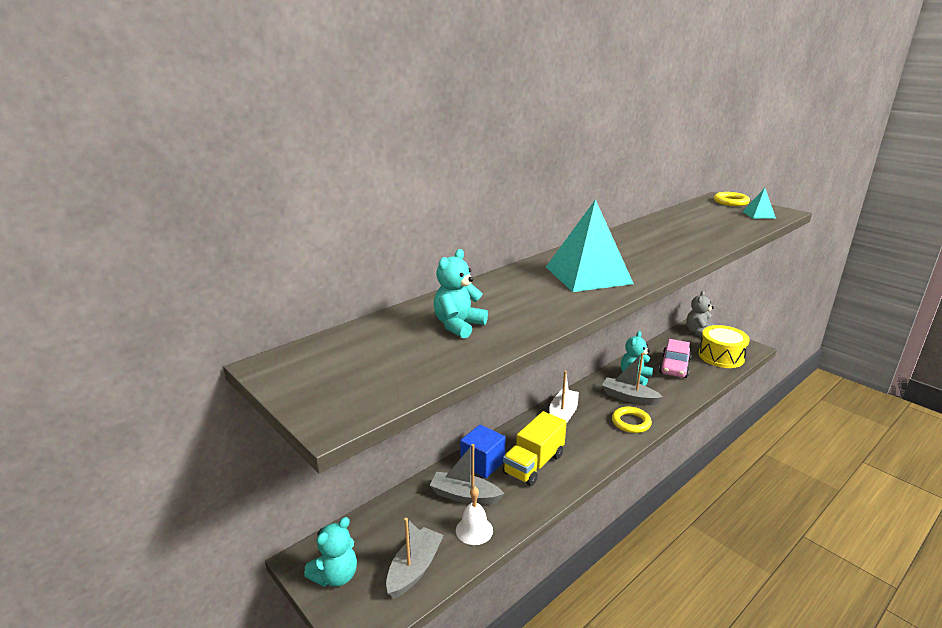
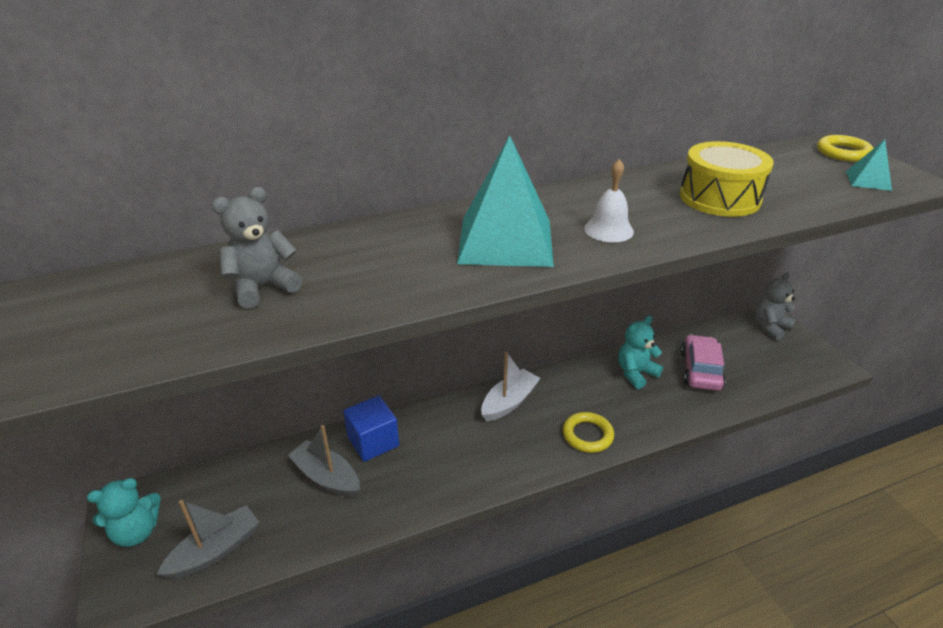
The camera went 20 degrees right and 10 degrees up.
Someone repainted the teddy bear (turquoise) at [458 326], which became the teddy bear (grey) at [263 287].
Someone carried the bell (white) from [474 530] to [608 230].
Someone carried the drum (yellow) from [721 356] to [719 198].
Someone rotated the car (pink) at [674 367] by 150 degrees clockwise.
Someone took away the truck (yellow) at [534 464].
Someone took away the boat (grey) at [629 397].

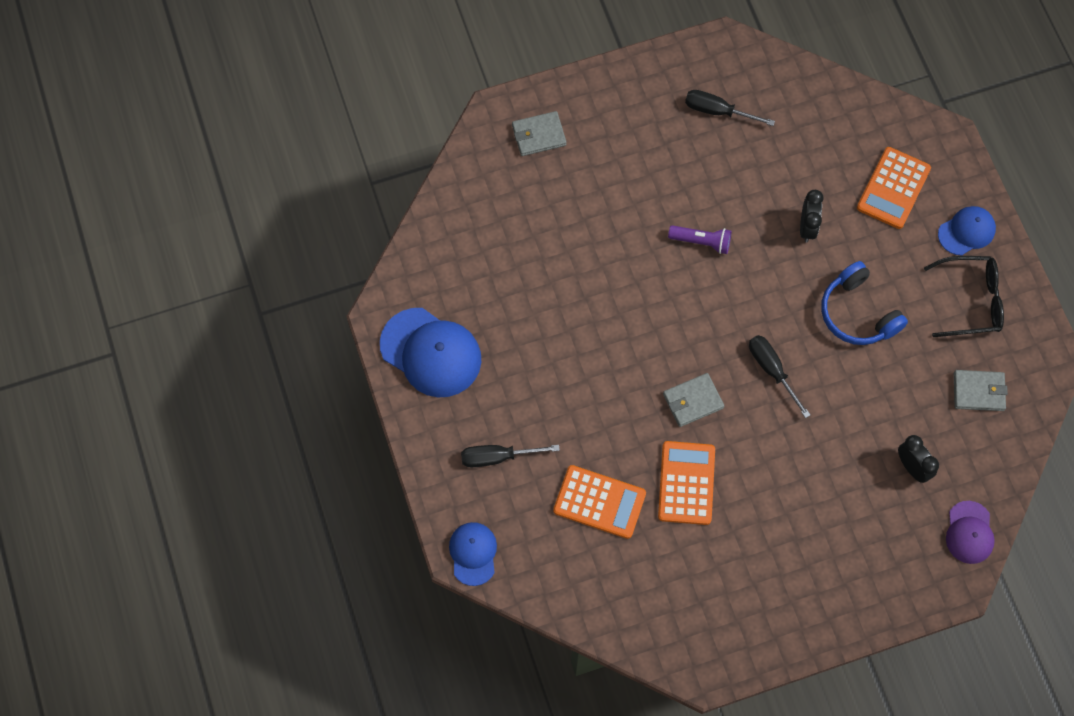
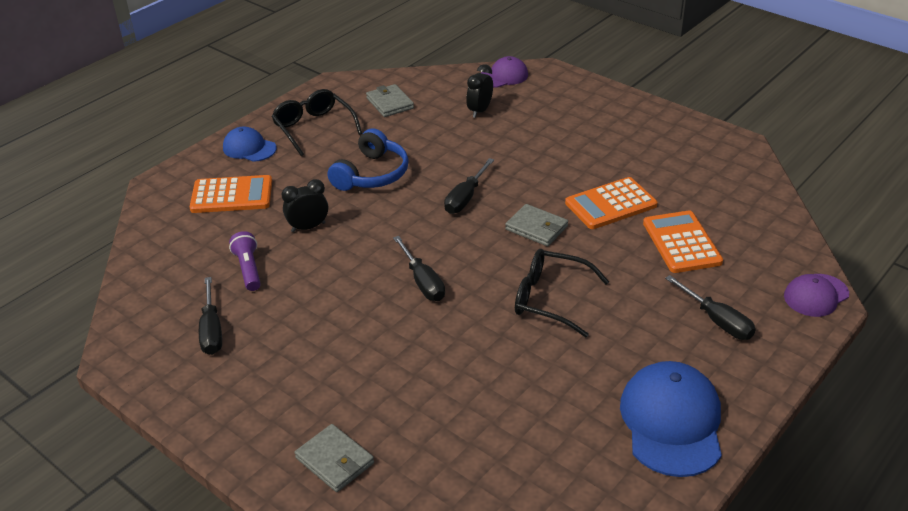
The camera went 120 degrees left and 30 degrees down.
Someone carried the flashlight (purple) from [701 242] to [248 269].
Someone put down the screwdriver (black) at [423 282].
Someone put down the glasses (black) at [551 299].
Someone repainted the cap (blue) at [473 553], which became the cap (purple) at [816 295].

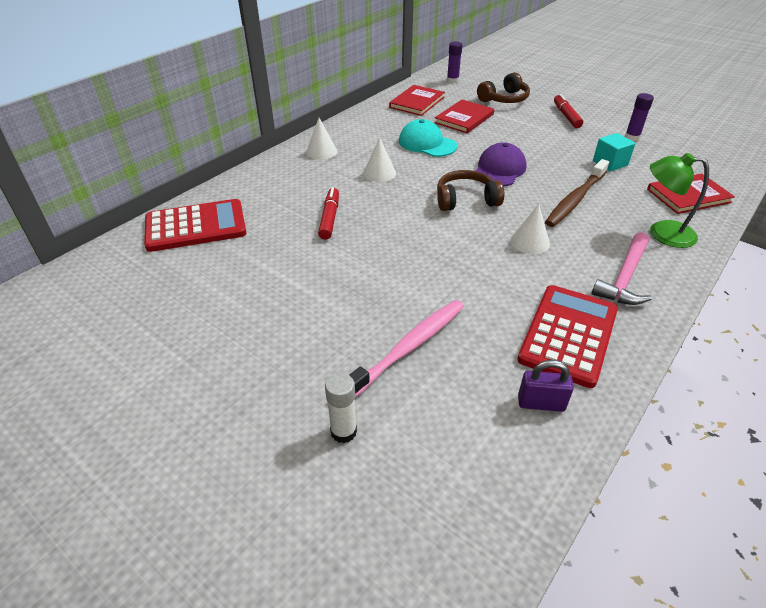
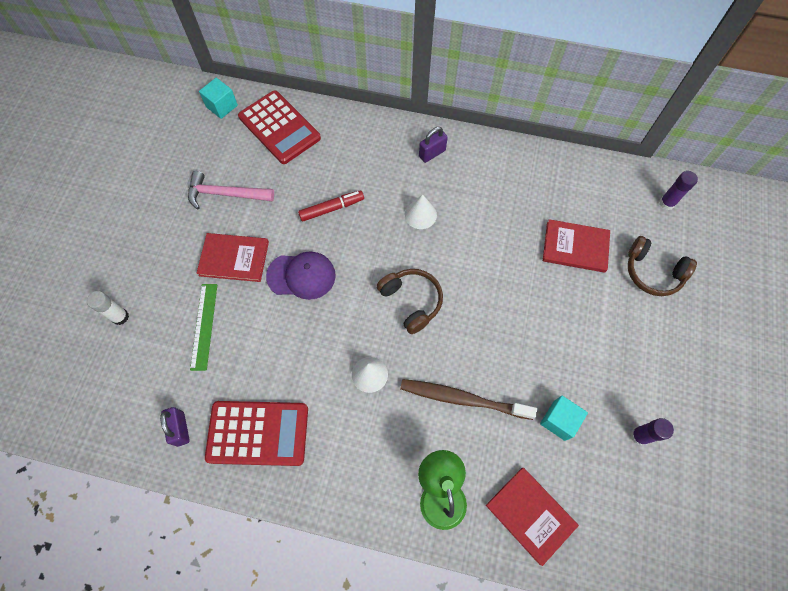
The camera went 65 degrees right and 25 degrees up.
Someone carried the hammer (pink) from [624 277] to [226 194].
Someone swapped the toothbrush (pink) at [409 347] for the ruler (green) at [204 326].
Someone carried the book (red) from [417 102] to [234 258].
Someone put down the cube (turquoise) at [222 106].
Someone carried the cap (purple) from [499 170] to [301 276].
Someone swapped the cone (white) at [321 151] for the padlock (purple) at [432 153].
Someone took away the cap (turquoise) at [427 143].
Someone took away the marker (red) at [566 116].

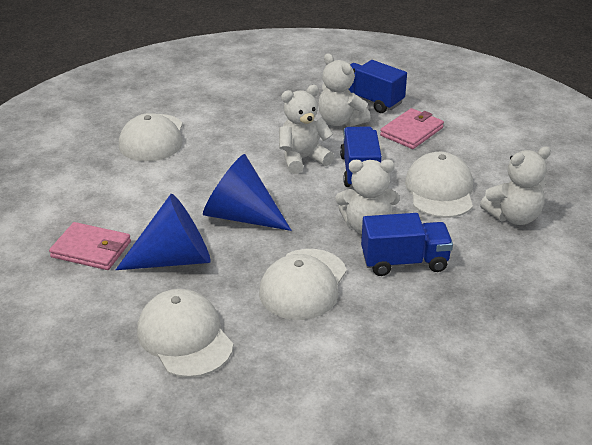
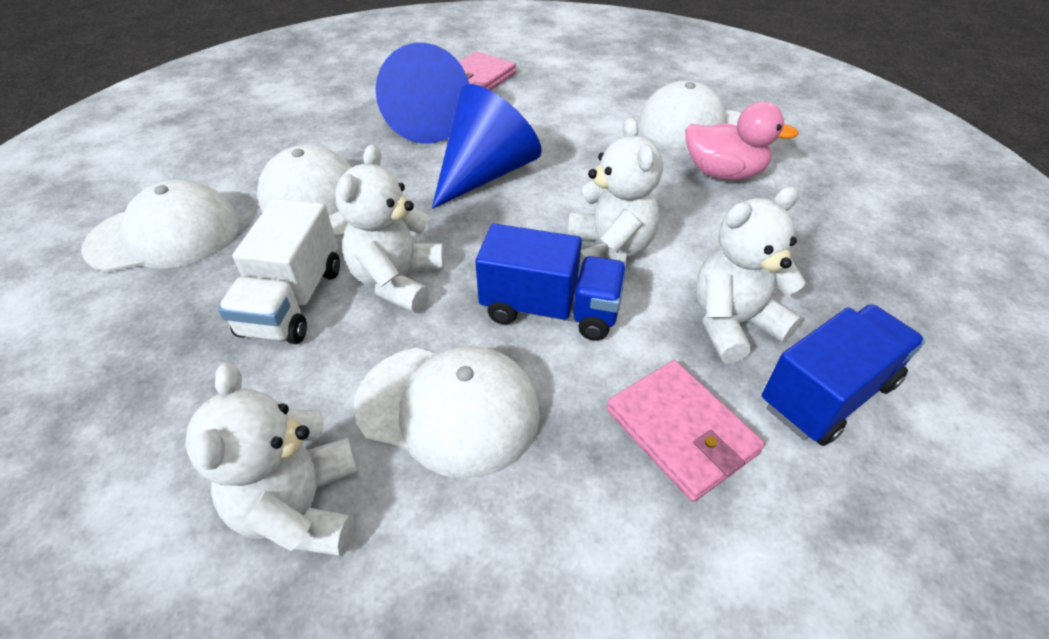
The camera went 105 degrees right and 10 degrees up.
Someone carried the cap (white) from [185 337] to [165 235].
Someone repainted the truck (blue) at [404 262], which became the truck (white) at [293 301].
Someone put down the duck (pink) at [723 173].

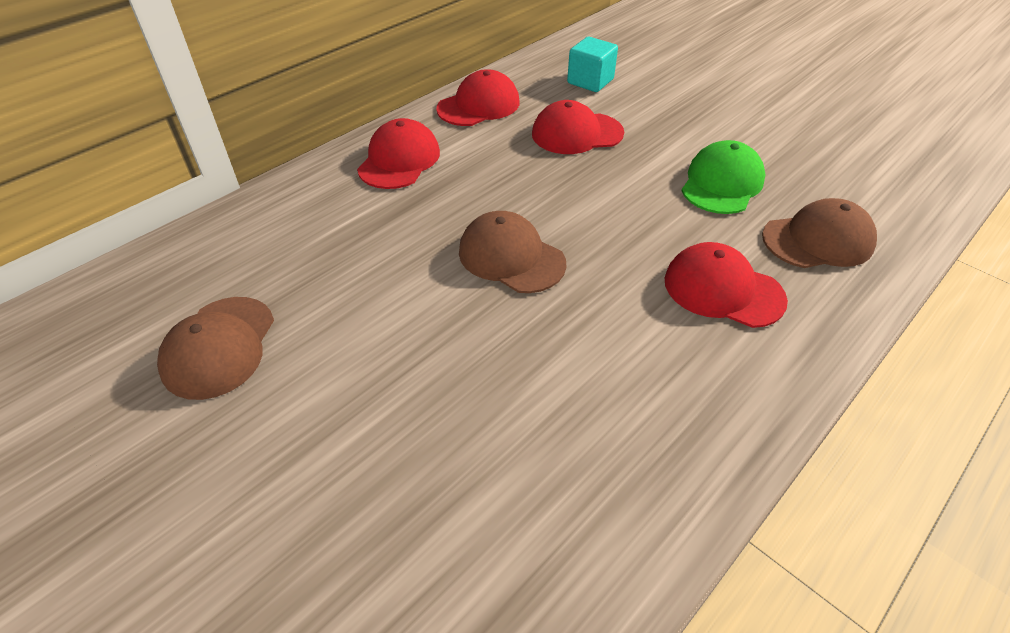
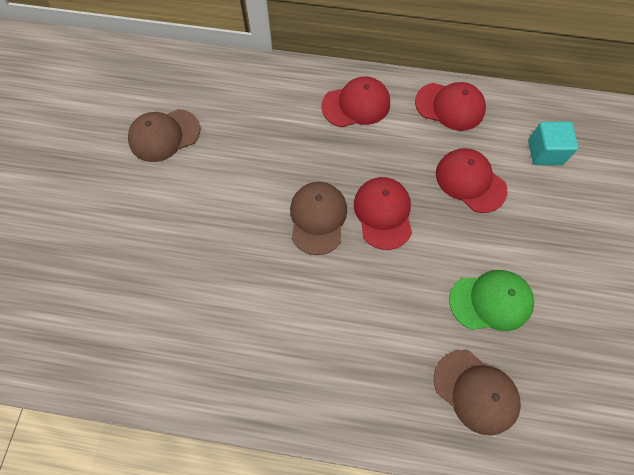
The camera went 55 degrees right and 20 degrees up.
Someone carried the cap (red) from [723 290] to [383 213].

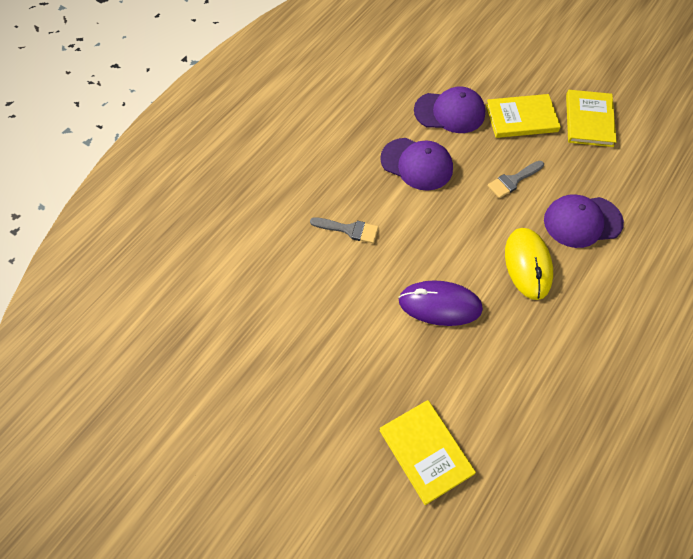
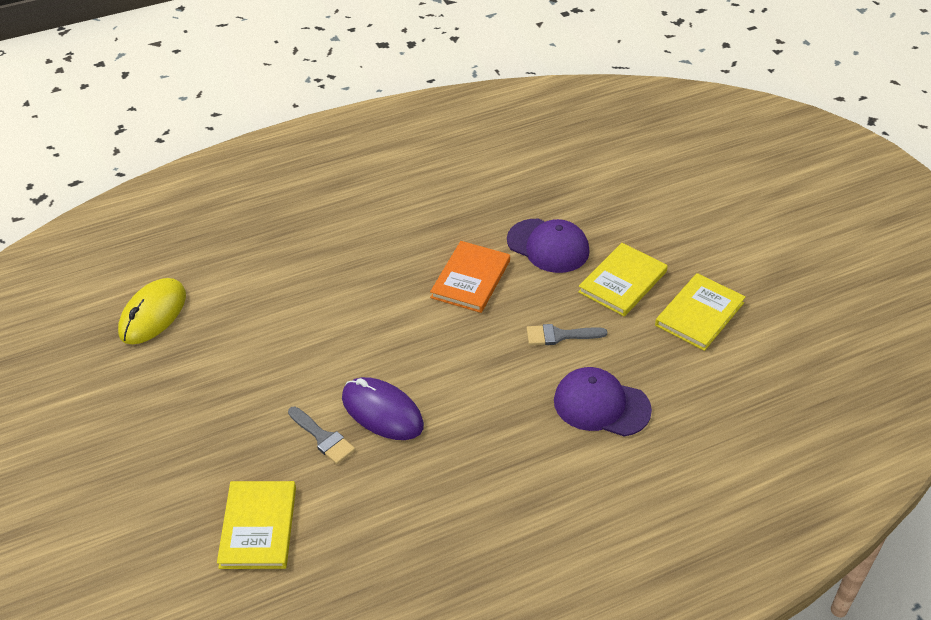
The camera went 30 degrees right and 15 degrees down.
Someone carried the mouse (yellow) from [528 264] to [153 314].
Someone carried the brush (grey) from [349 230] to [323 438].
Someone swapped the cap (purple) at [417 164] for the book (orange) at [470 279].
Someone rotated the book (yellow) at [521 118] by 75 degrees counterclockwise.

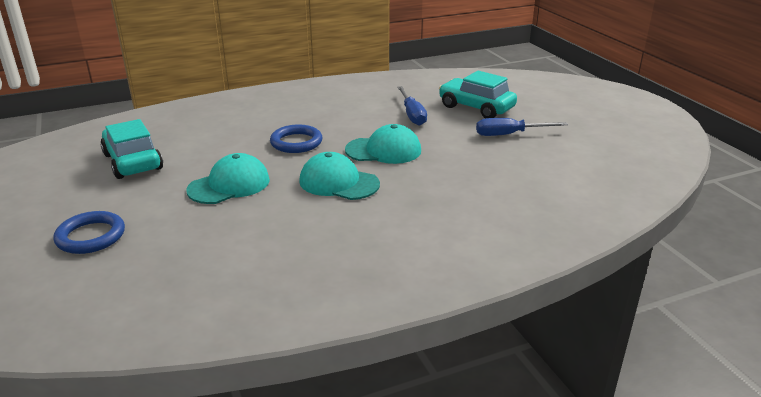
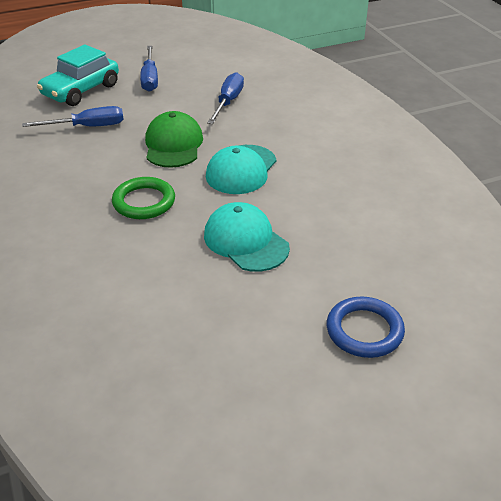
The camera went 90 degrees left and 10 degrees up.
Someone repainted the ring (blue) at [296 142], which became the ring (green) at [144 202].
Someone repainted the cap (turquoise) at [383 150], which became the cap (green) at [173 144].
Someone put down the screwdriver (blue) at [228 102].
Someone took away the car (turquoise) at [133 162].

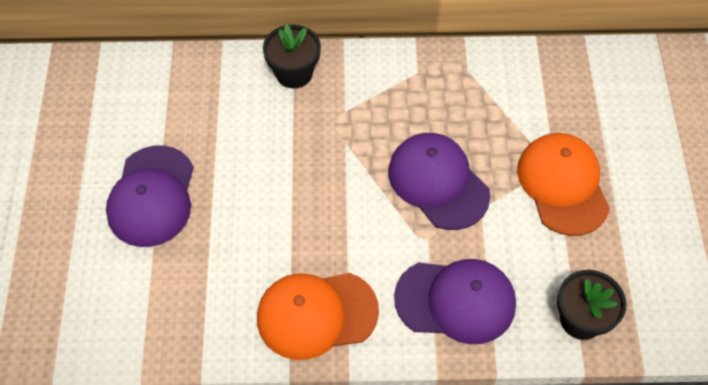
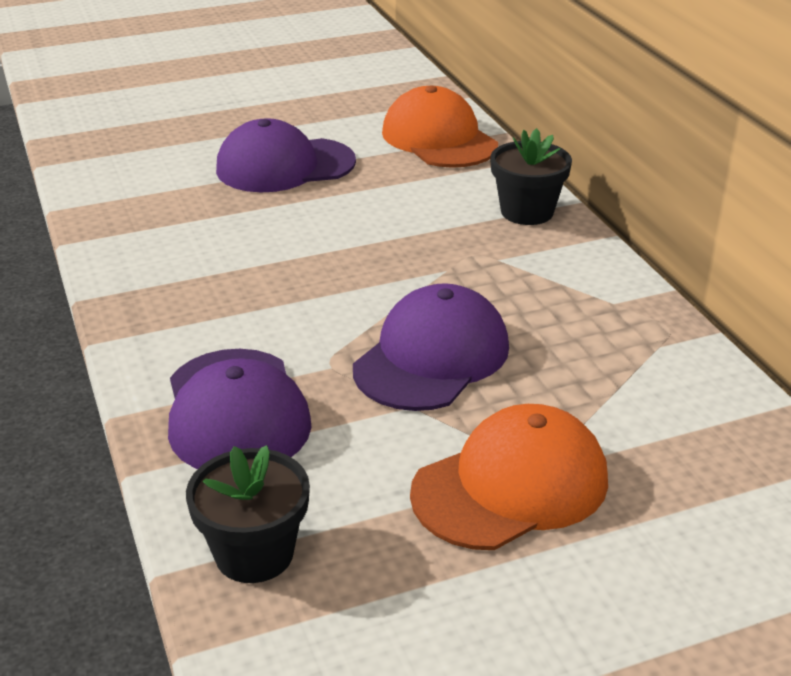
The camera went 70 degrees right and 25 degrees down.
Someone carried the cap (orange) from [316 314] to [439 139].

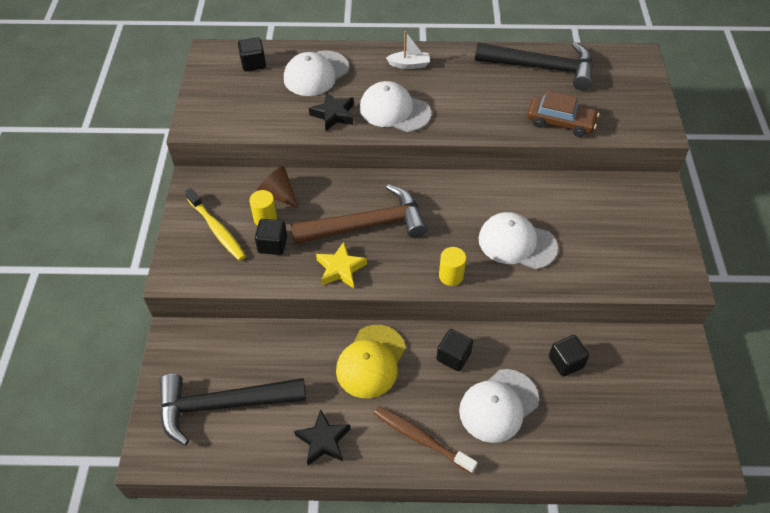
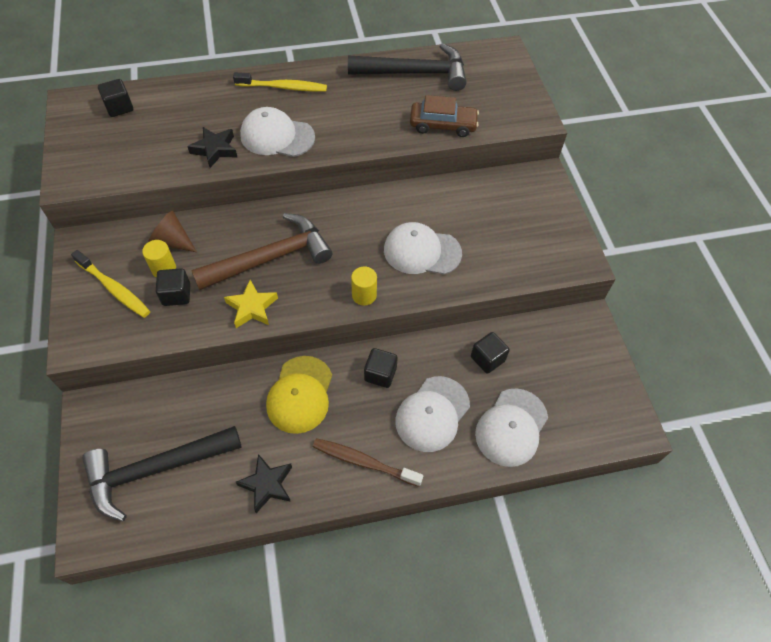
The camera went 15 degrees left and 5 degrees up.
Someone swapped the boat (white) at [409 64] for the toothbrush (yellow) at [283 87].
Someone carried the cap (white) from [316 73] to [511 427].

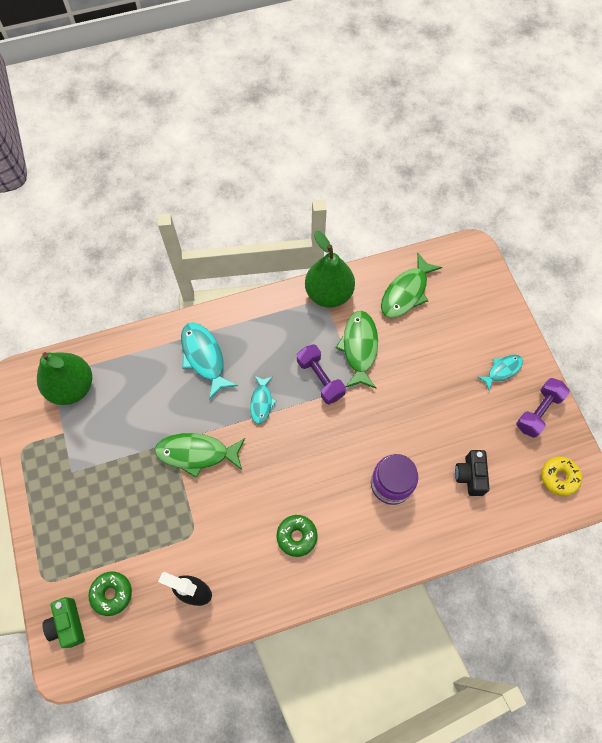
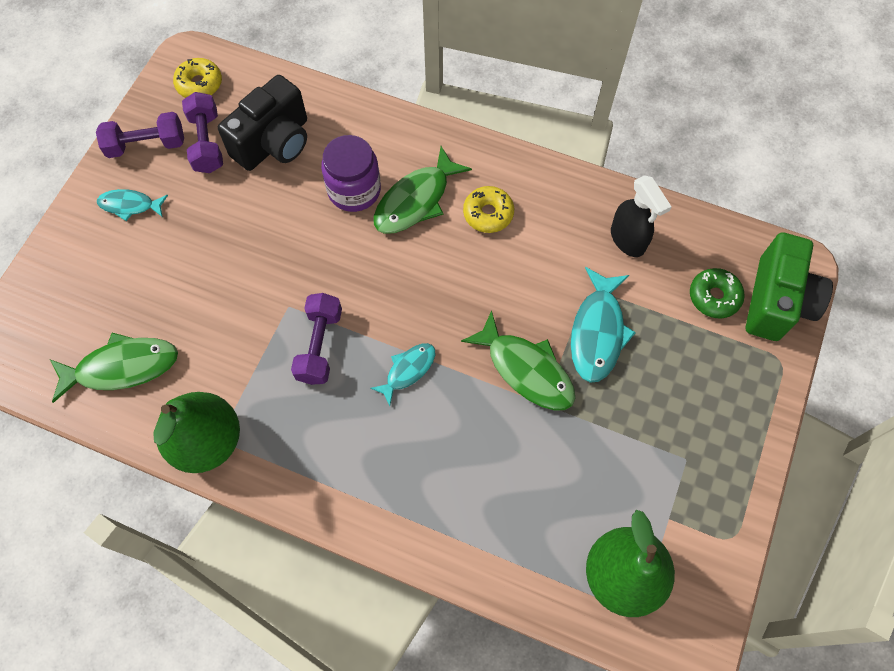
The camera went 140 degrees left and 0 degrees up.
Someone put down the dumbbell (purple) at [207 142].
Someone scaled the camera (black) at [470 476] by 1.65.
Someone carried the fish (green) from [359 348] to [416 200].
Someone repainted the donut (green) at [297 536], which became the donut (yellow) at [488 214].
Someone carried the fish (turquoise) from [204 357] to [597 332].
Someone scaled the camera (green) at [68 624] by 1.65.

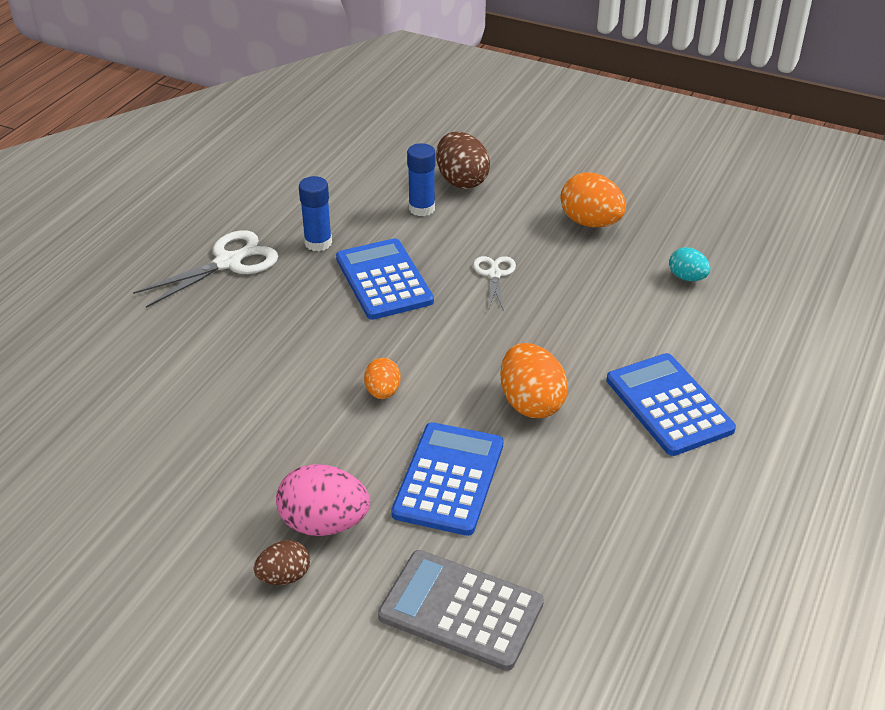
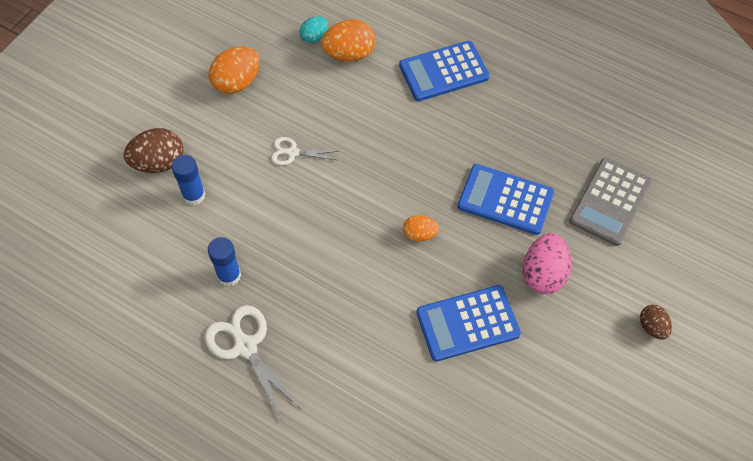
The camera went 85 degrees left and 20 degrees up.
Someone carried the egg (orange) from [531 403] to [349 54].
Someone carried the calculator (blue) from [383 280] to [467 323].
Someone carried the egg (brown) from [284 576] to [652 327].

